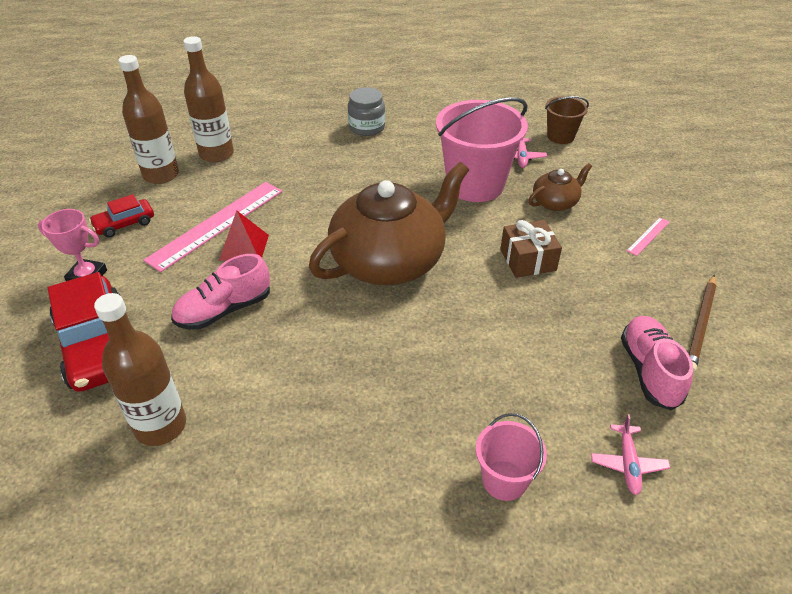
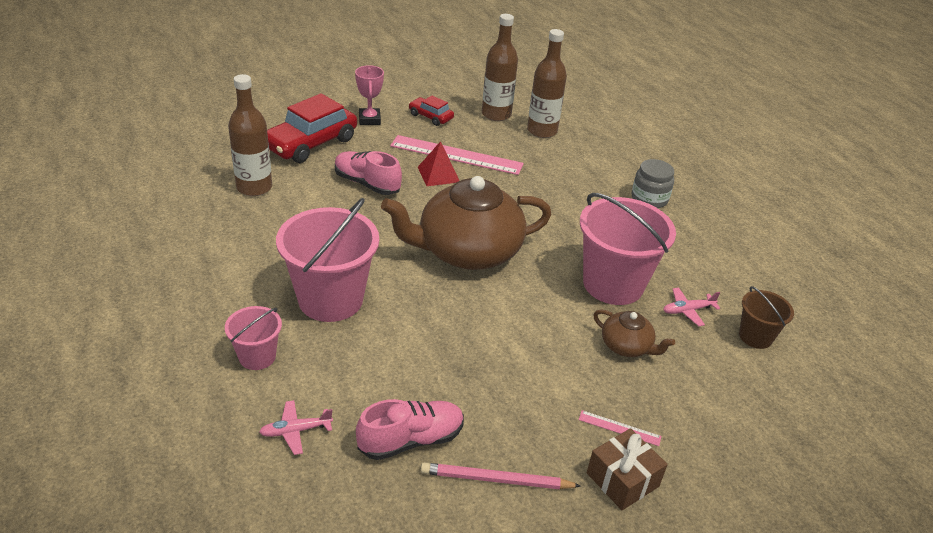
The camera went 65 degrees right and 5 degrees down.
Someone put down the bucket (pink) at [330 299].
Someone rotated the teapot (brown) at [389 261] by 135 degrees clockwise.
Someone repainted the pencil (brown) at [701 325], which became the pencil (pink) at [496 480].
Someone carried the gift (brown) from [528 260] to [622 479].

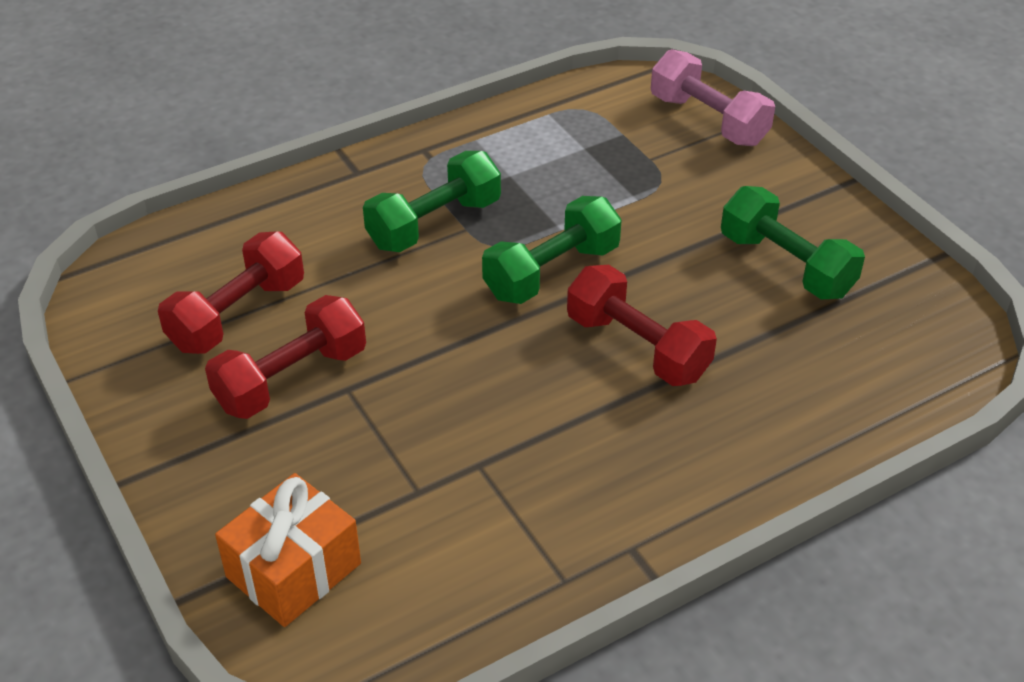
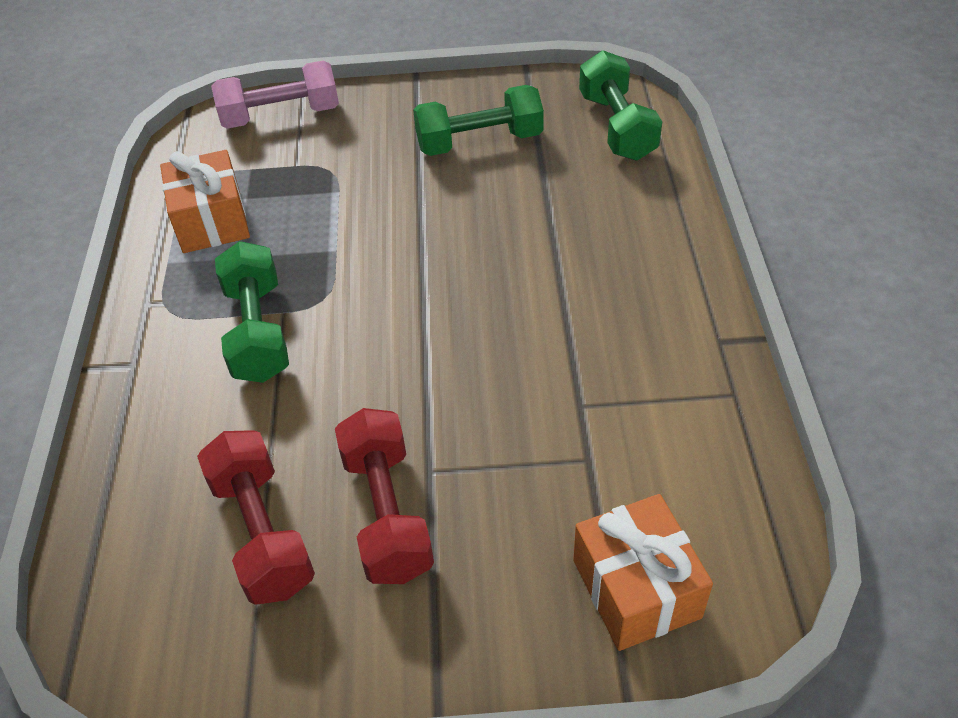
The camera went 60 degrees left and 5 degrees up.
Someone put down the gift (orange) at [212 221].
Someone carried the dumbbell (green) from [551 272] to [617 127].
Someone took away the dumbbell (red) at [637 347].

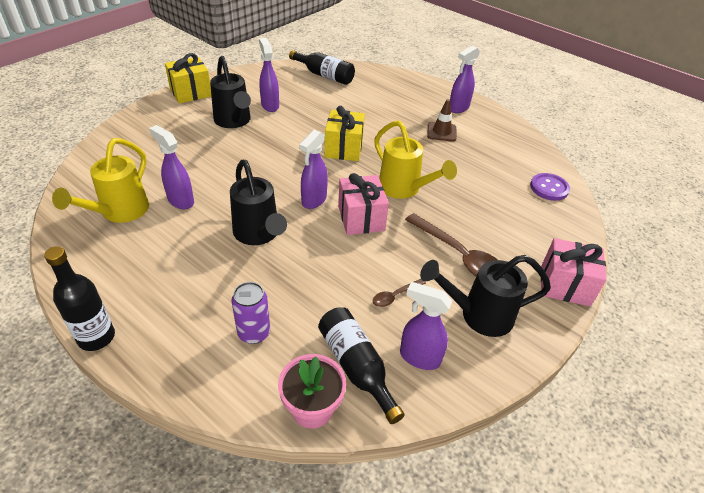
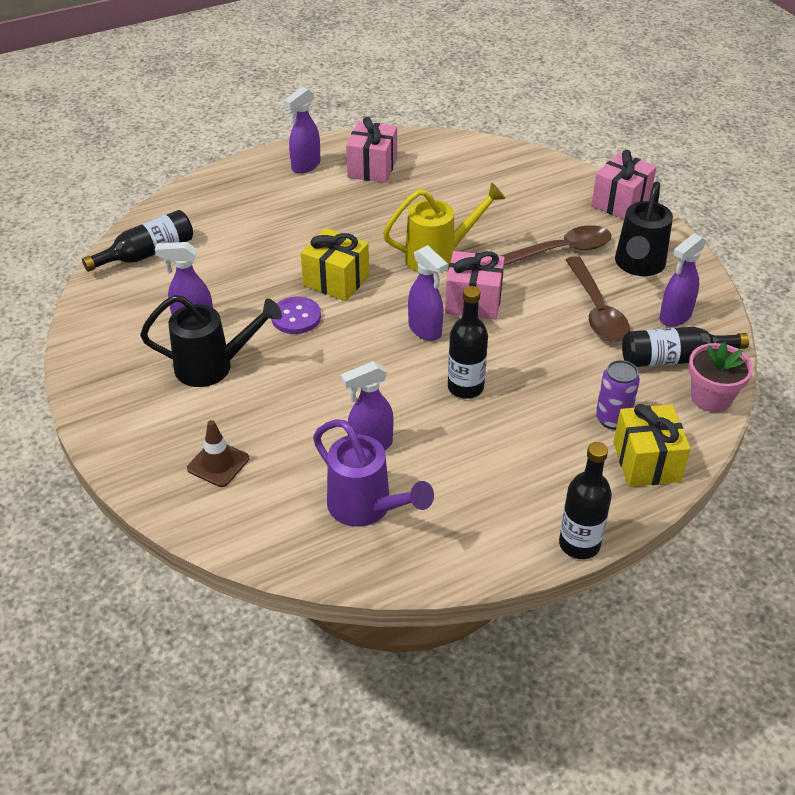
The camera went 65 degrees left and 0 degrees up.
Someone carried the traffic cone (brown) from [441 132] to [218 464].
Someone carried the button (purple) from [549 188] to [296 317].
Someone rotated the spray bottle (purple) at [458 108] by 60 degrees clockwise.
Someone repainted the watering can (yellow) at [120 212], which became the watering can (purple) at [366 508].
Someone put down the gift (pink) at [372 168].
Someone swapped the watering can (black) at [258 234] for the bottle (black) at [465 387].
Someone scaled the spoon (brown) at [395 296] by 2.09.
Someone carried the gift (yellow) from [191 93] to [646 462].

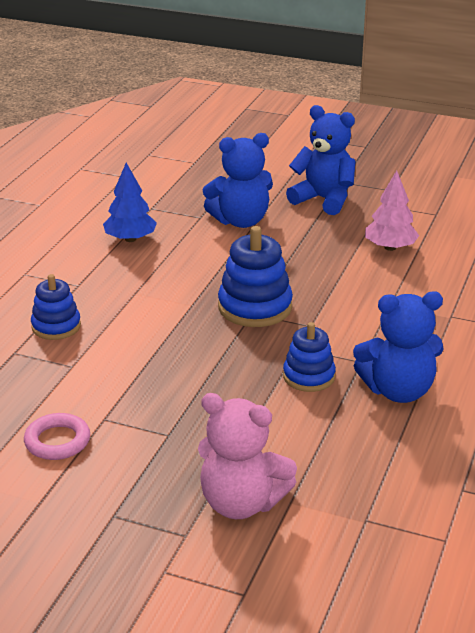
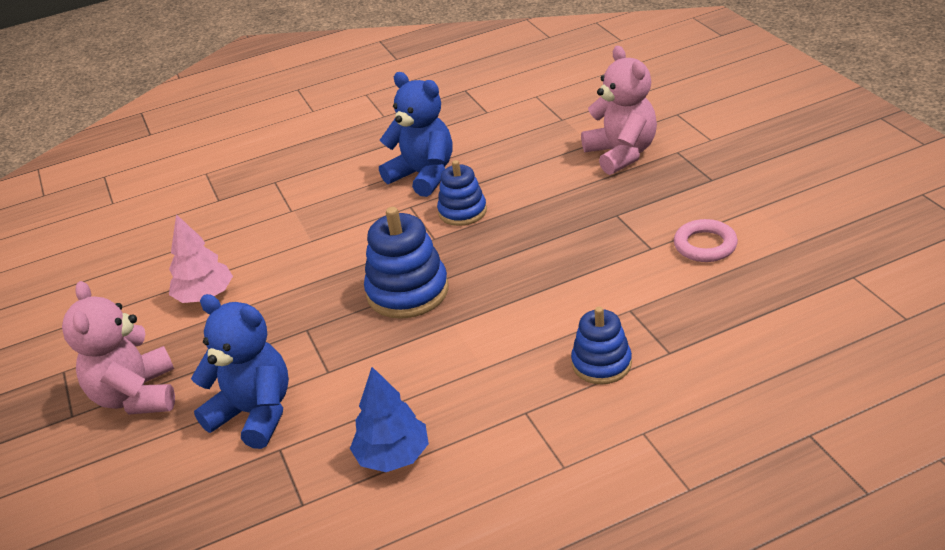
The camera went 130 degrees left and 5 degrees up.
Someone repainted the teddy bear (blue) at [324 200], which became the teddy bear (pink) at [136 396].

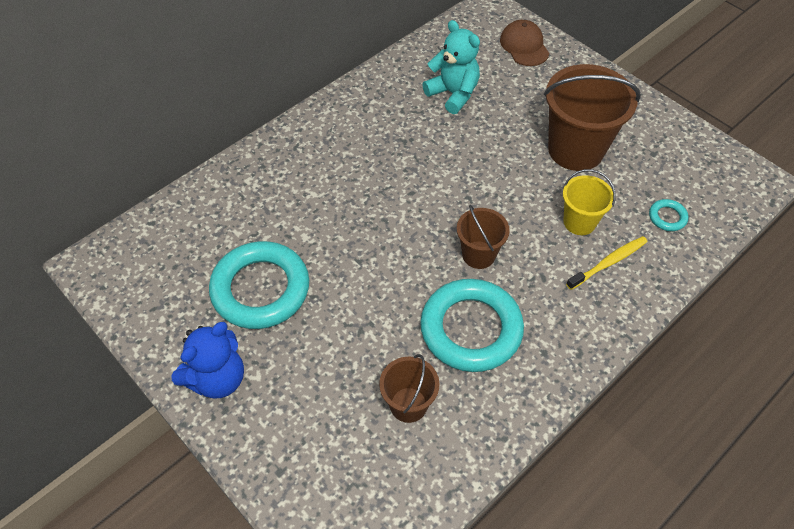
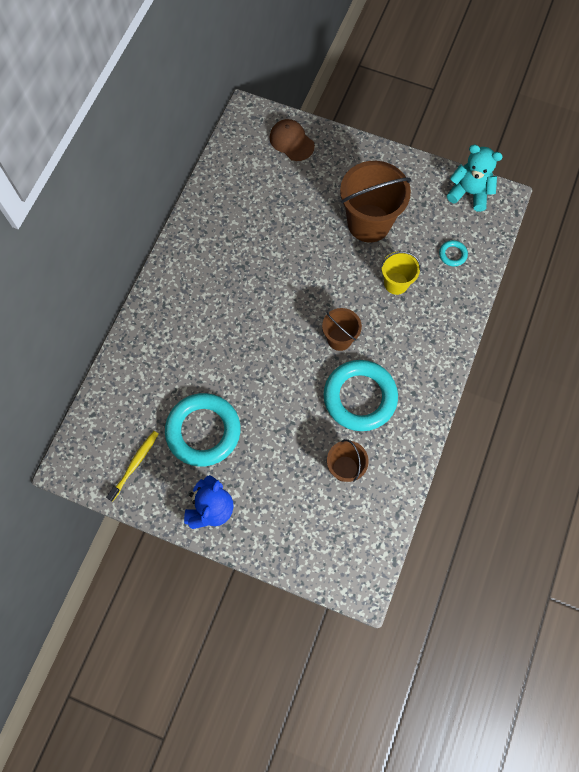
The camera went 25 degrees left and 15 degrees up.
Someone carried the toothbrush (yellow) from [609 262] to [135 464].
Someone carried the teddy bear (turquoise) from [453 94] to [469 193].

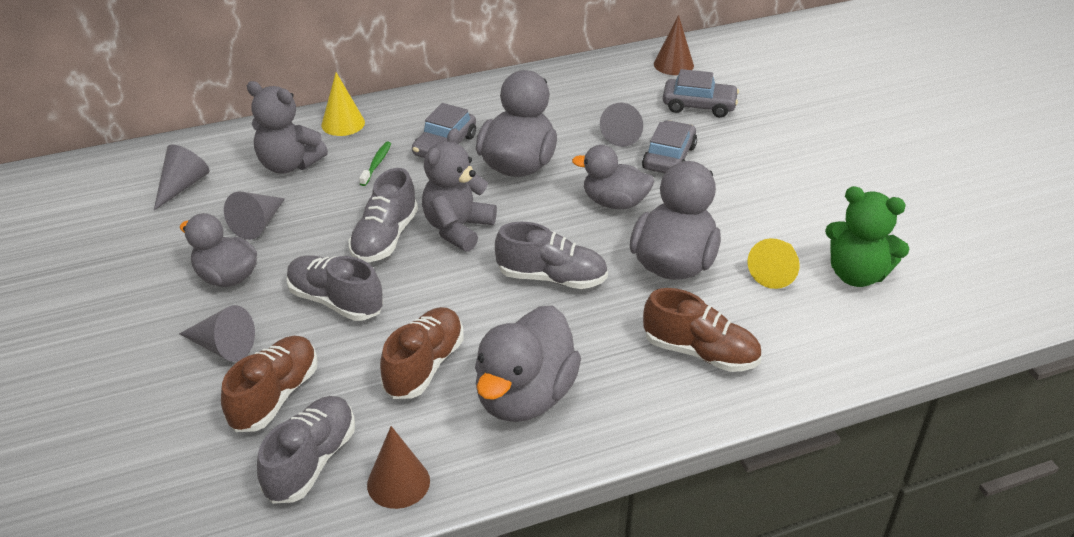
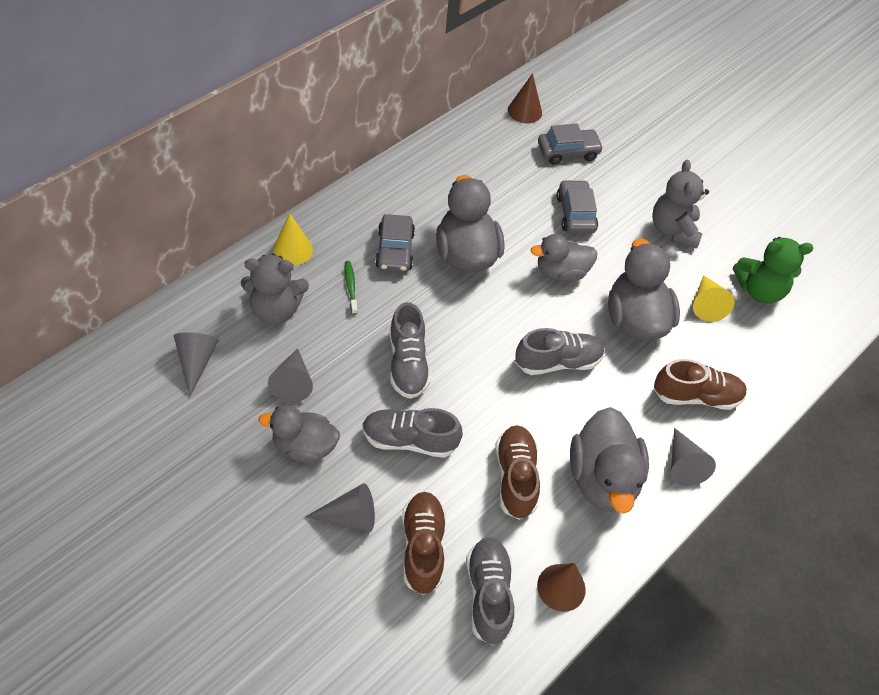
The camera went 30 degrees left and 15 degrees up.
Someone carried the teddy bear (grey) from [457 228] to [673 230].
Someone carried the cone (grey) from [624 133] to [683 464].

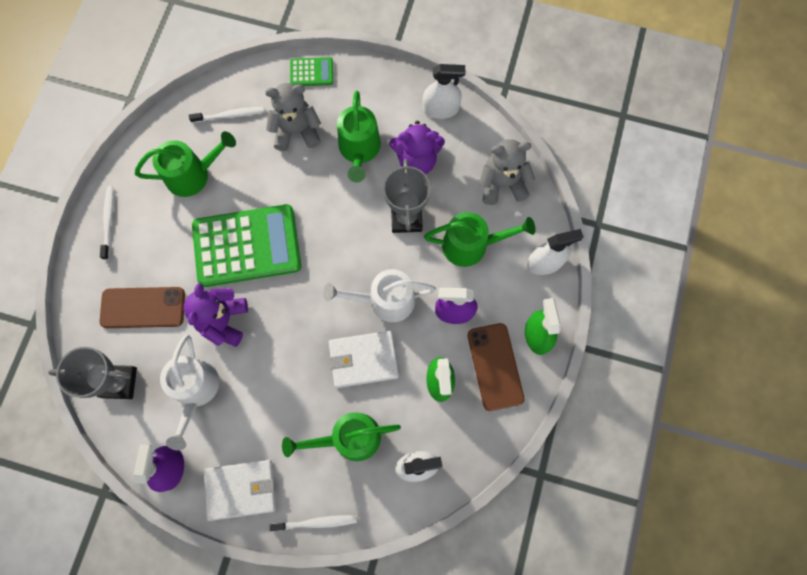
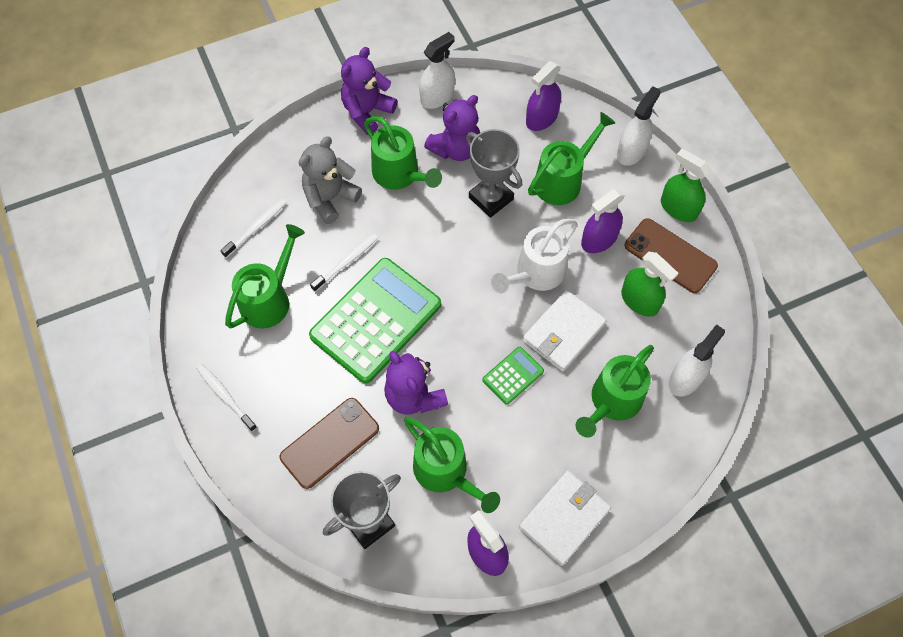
The camera went 40 degrees left and 10 degrees down.
Someone carried the toothbrush (white) from [316 522] to [346 262].
Someone put down the teddy bear (purple) at [367 112].
Someone repainted the watering can (white) at [195 391], which became the watering can (green) at [446 473].
Someone carried the calculator (green) from [311 72] to [513 375].
Someone swapped the teddy bear (grey) at [502 184] for the spray bottle (purple) at [541 118].

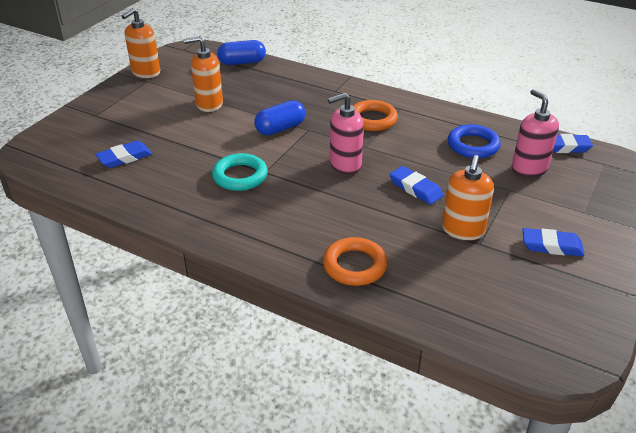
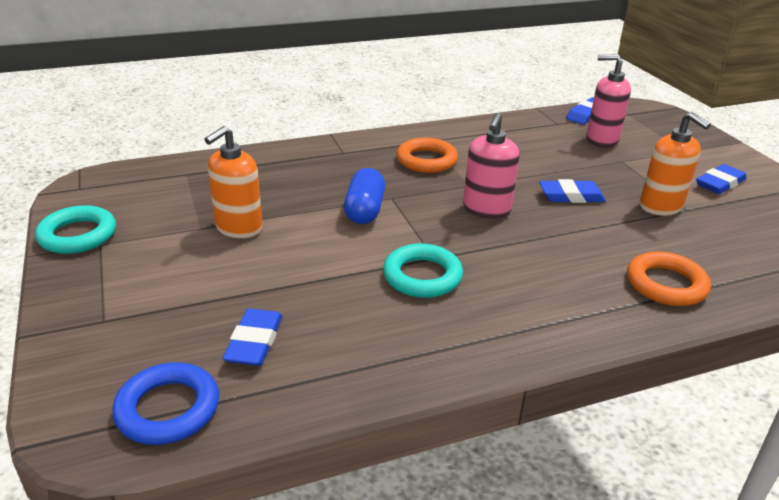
The camera went 50 degrees left and 5 degrees down.
Someone swapped the soap dispenser (orange) at [146 72] for the ring (turquoise) at [78 235].
Someone carried the ring (blue) from [473 145] to [168 409].
Someone took away the capsule (blue) at [242 62].

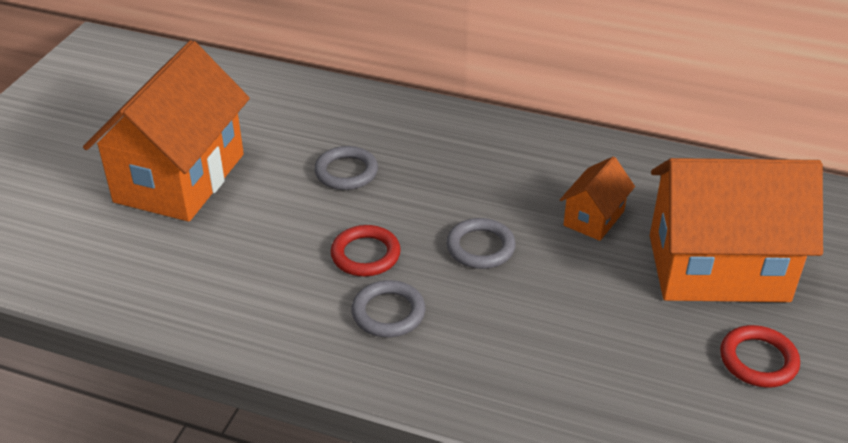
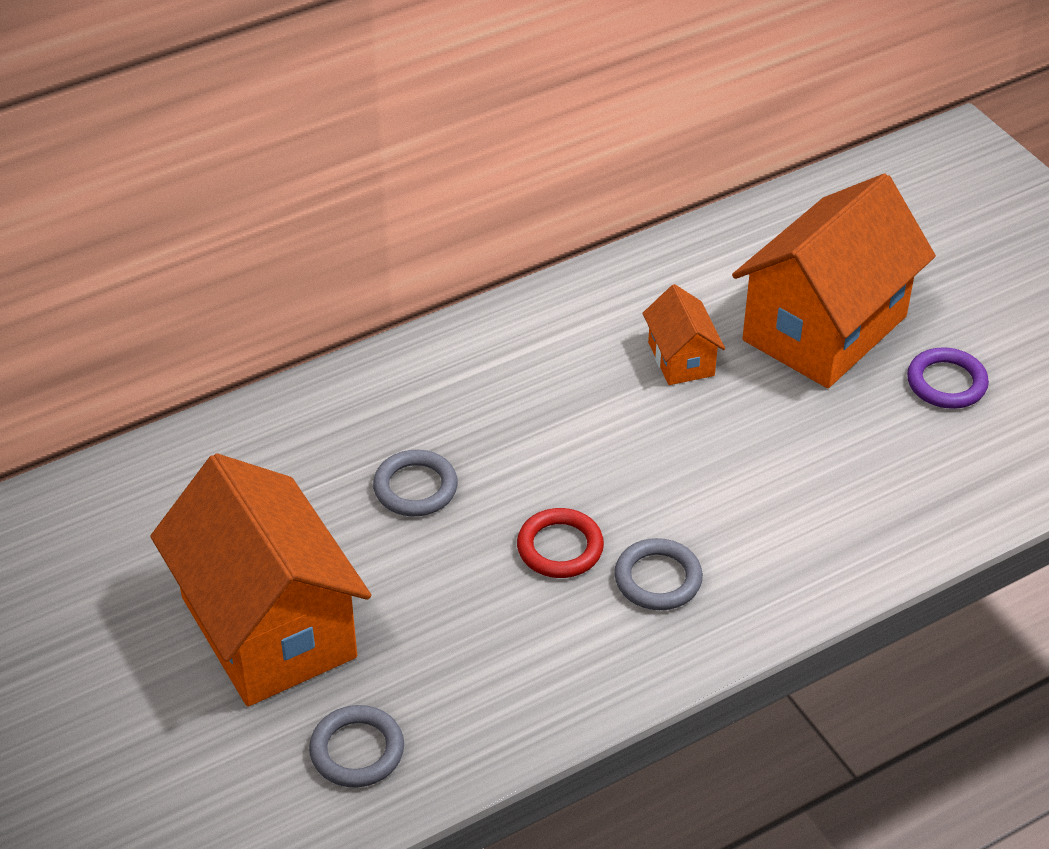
The camera went 50 degrees left and 5 degrees up.
Someone carried the ring (grey) from [480 247] to [357 750].
Someone repainted the ring (red) at [758 360], which became the ring (purple) at [946 383].

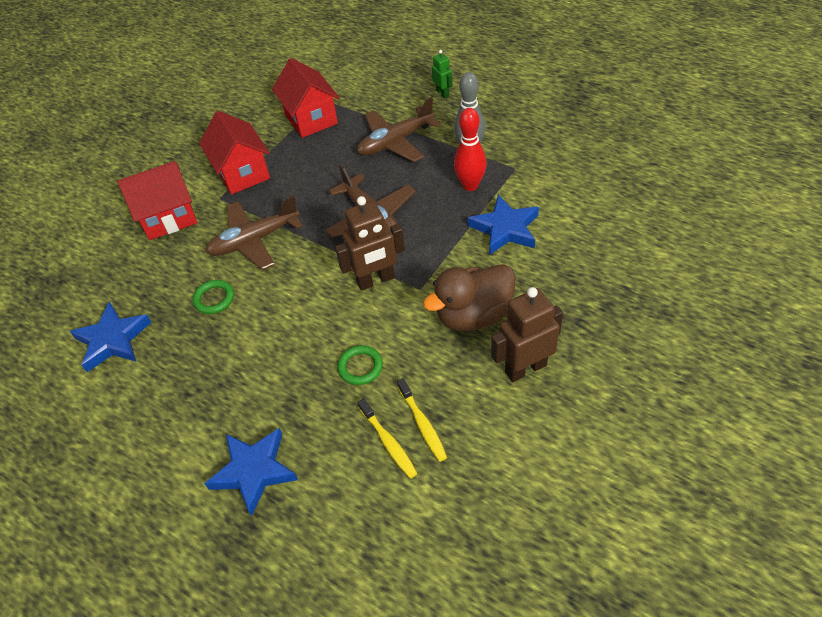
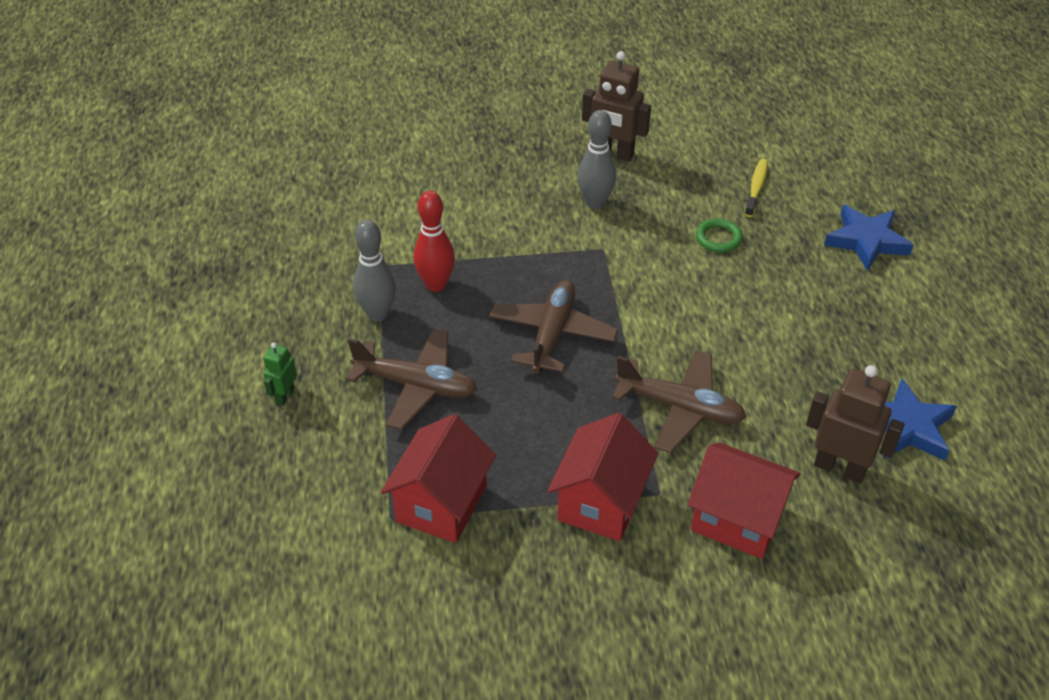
The camera went 135 degrees left and 5 degrees down.
Someone swapped the duck (brown) at [473 315] for the bowling pin (grey) at [595 203].
Someone carried the robot (brown) from [375 280] to [839 468].
Someone took away the ring (green) at [214 299].
Someone took away the toothbrush (yellow) at [422 424].
Someone took away the star (blue) at [505 229].

